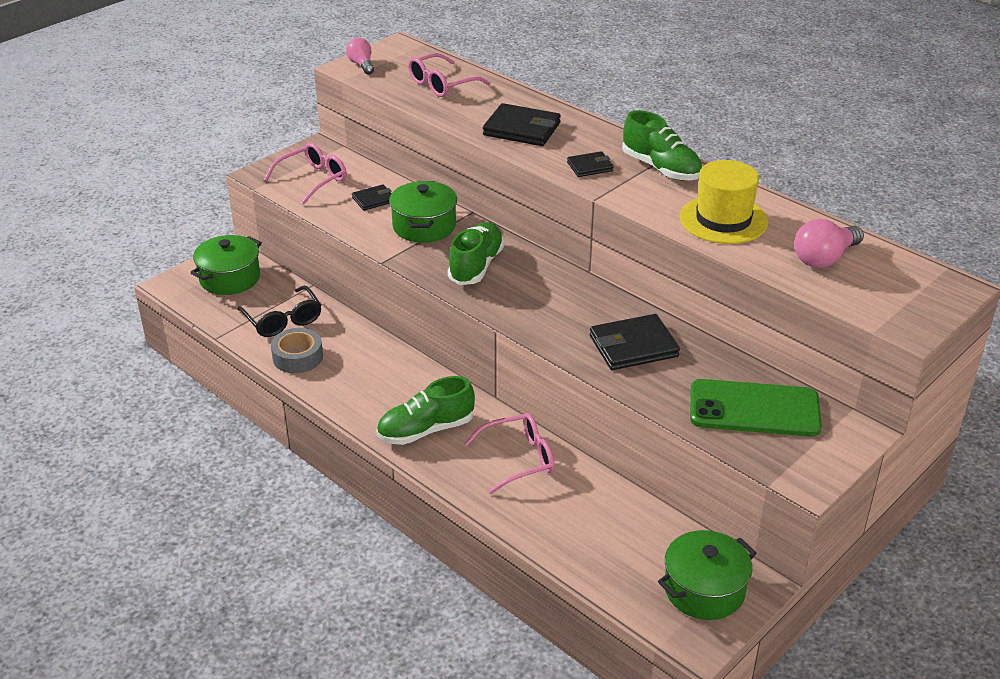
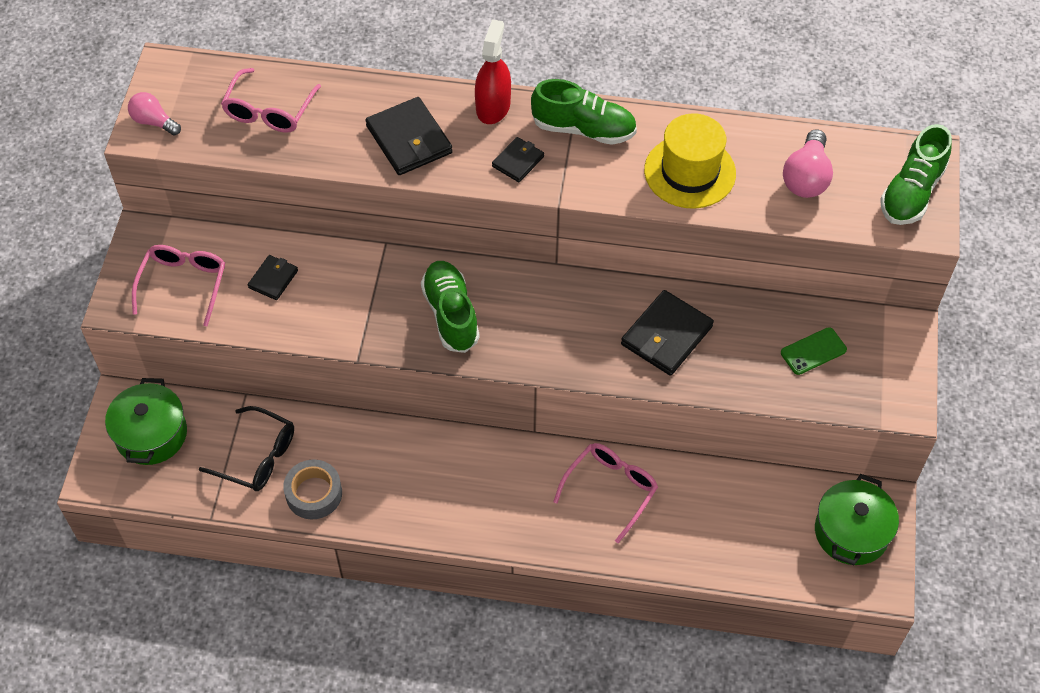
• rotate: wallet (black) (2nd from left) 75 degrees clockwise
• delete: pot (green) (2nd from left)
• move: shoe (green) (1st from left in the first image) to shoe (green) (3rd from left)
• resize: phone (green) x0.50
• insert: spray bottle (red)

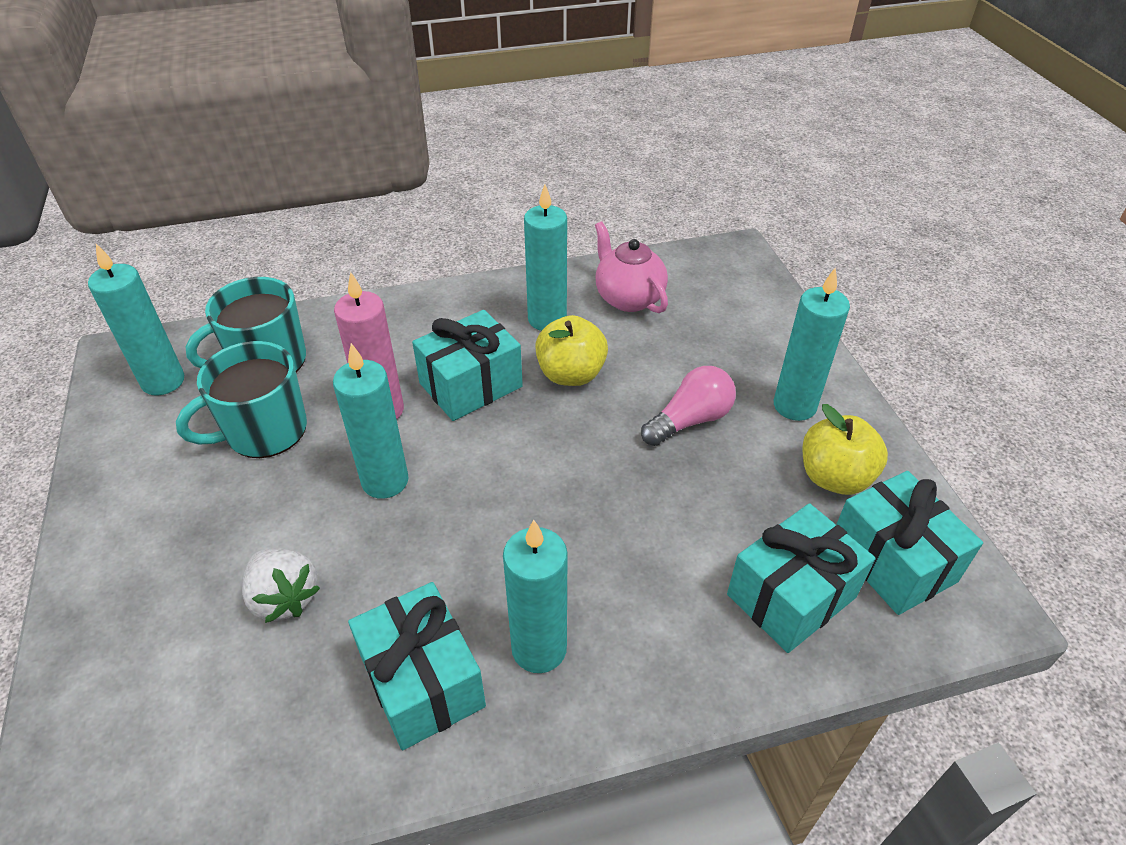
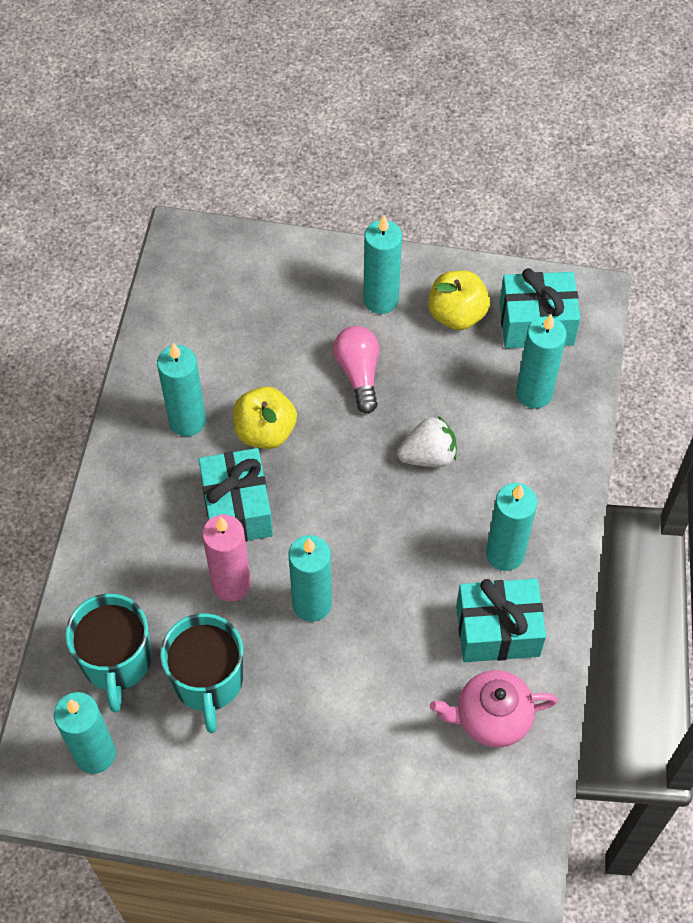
• move: teapot (pink)
• replace: gift (turquoise) (3rd from left) to candle (turquoise) (6th from left)
• move: strawberry (white)

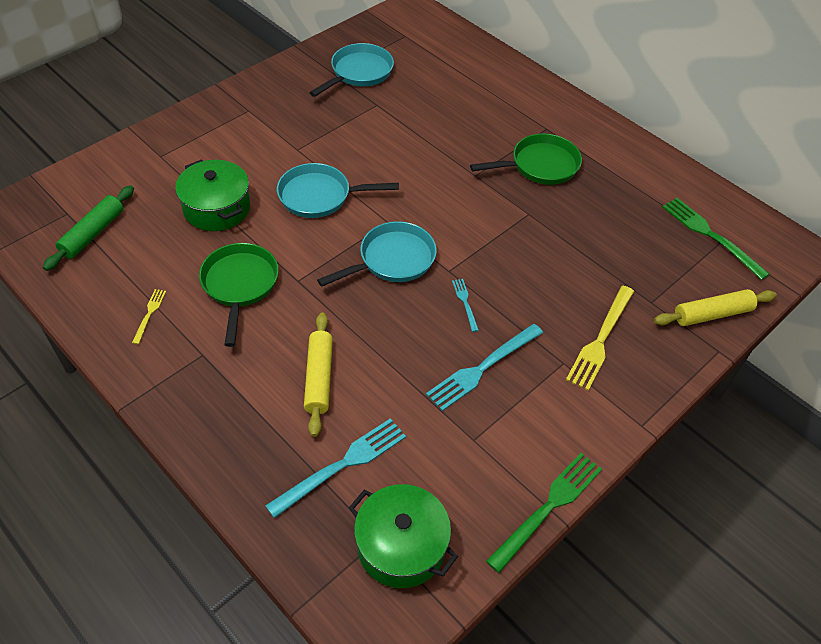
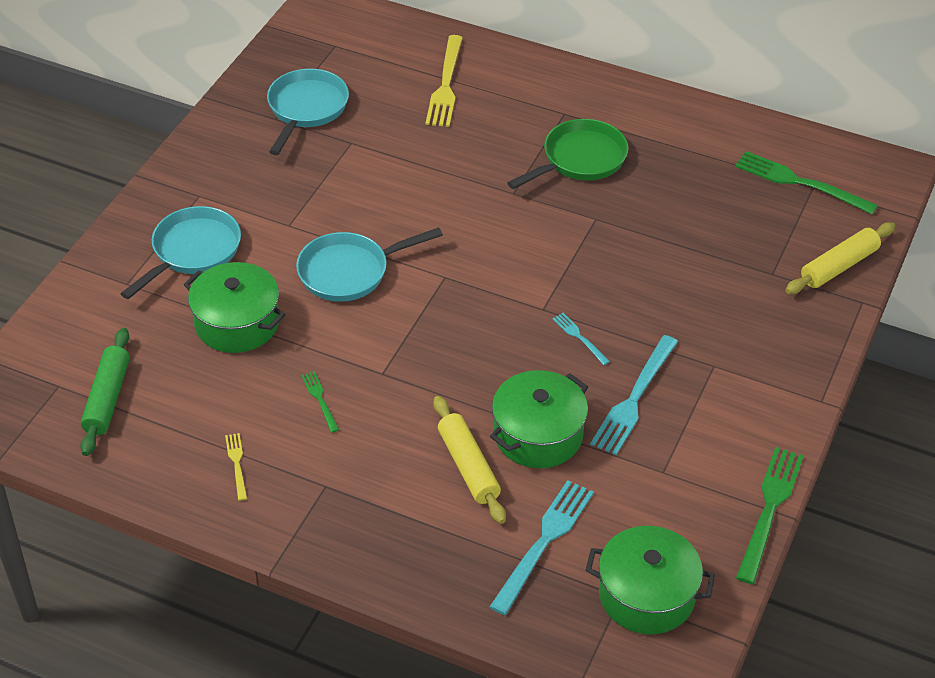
• move: pan (turquoise) (3rd from left in the first image) to pan (turquoise) (1st from left)
• replace: pan (green) (1st from left) to fork (green) (1st from left)
• move: fork (yellow) (2nd from left)
• insert: pot (green) (2nd from left)

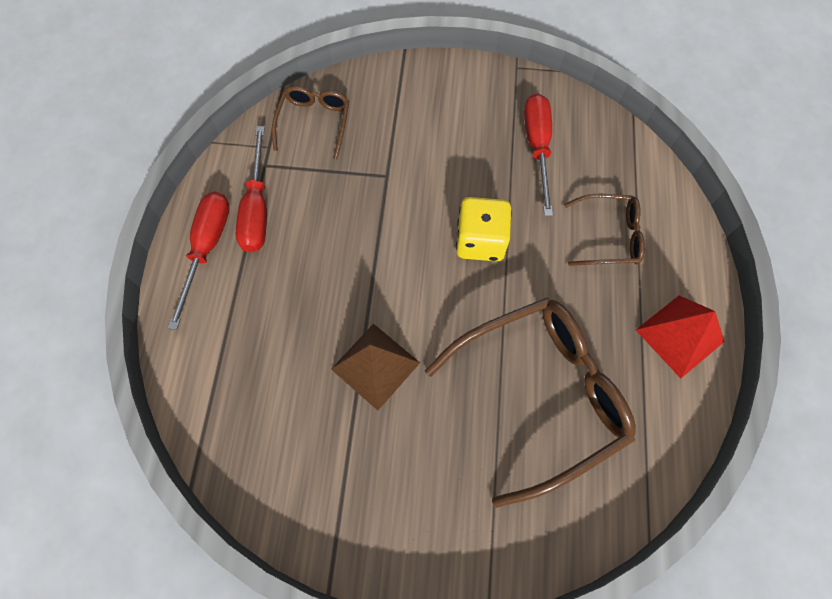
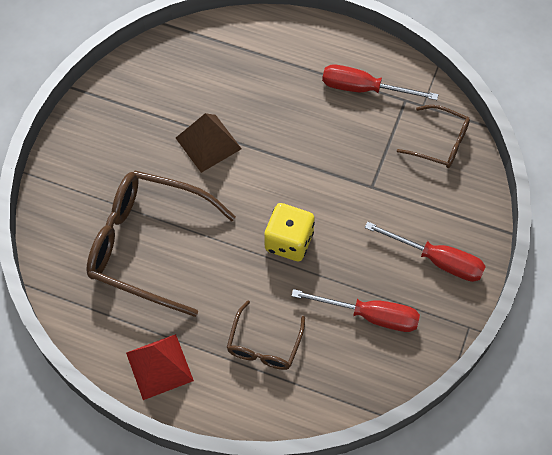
• move: screwdriver (red) (1st from left in the first image) to screwdriver (red) (3rd from left)
• rotate: glasses (brown) (2nd from left in the first image) 120 degrees clockwise

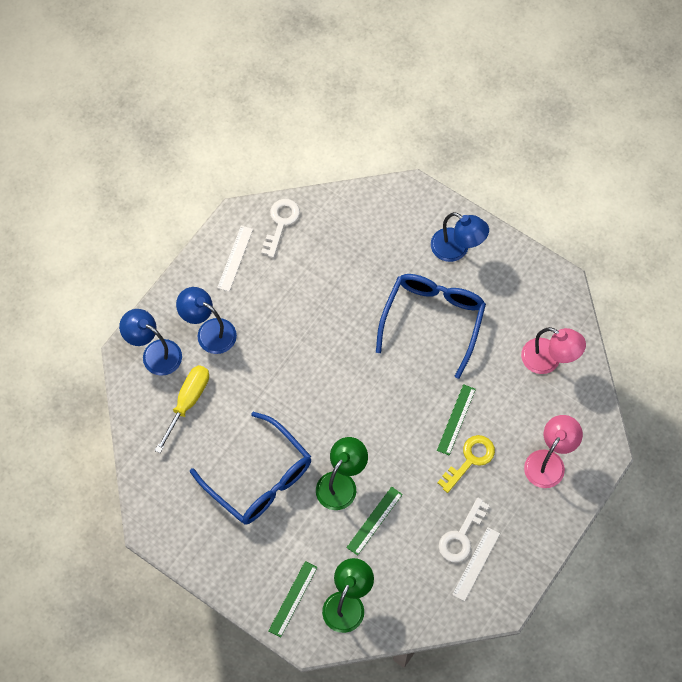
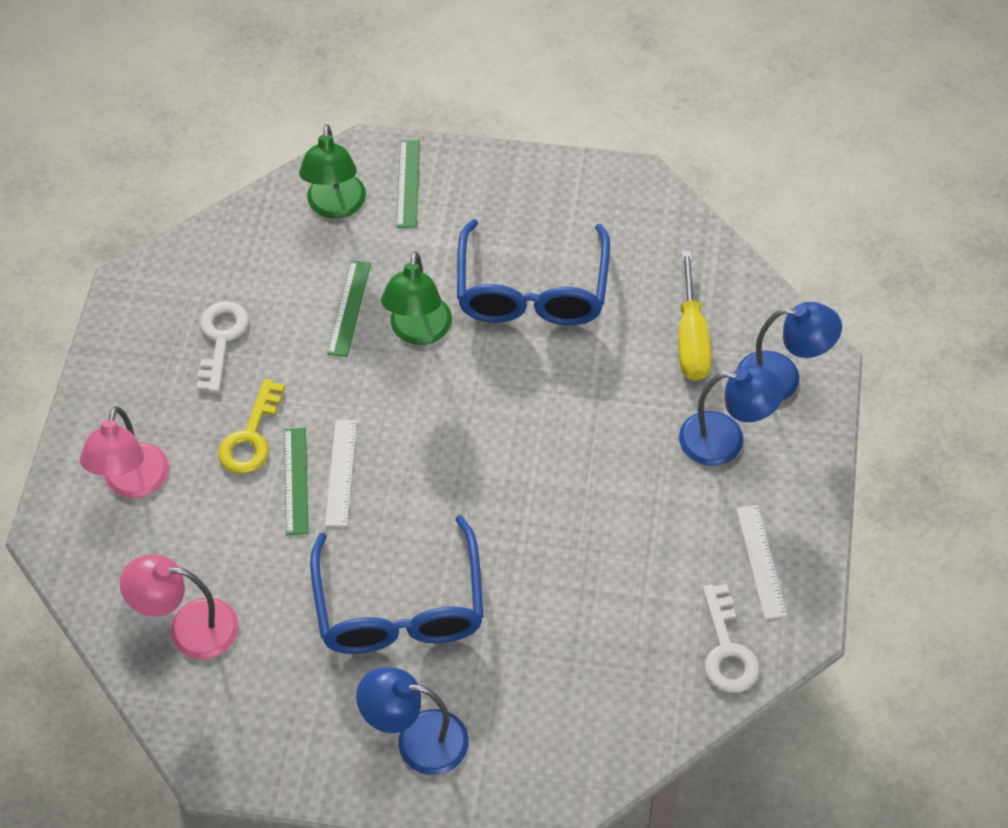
• rotate: glasses (blue) (1st from left in the first image) 105 degrees counterclockwise
• move: ruler (white) (2nd from left in the first image) to ruler (white) (1st from left)

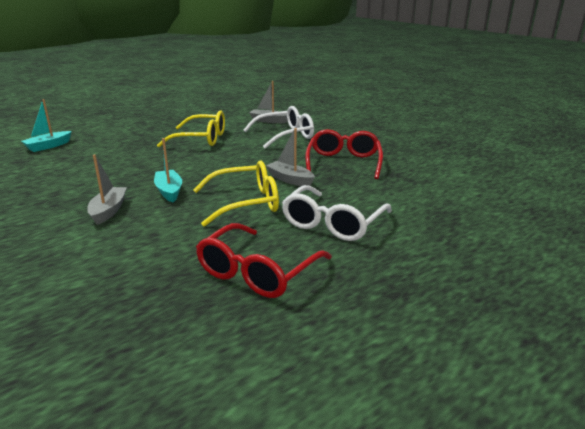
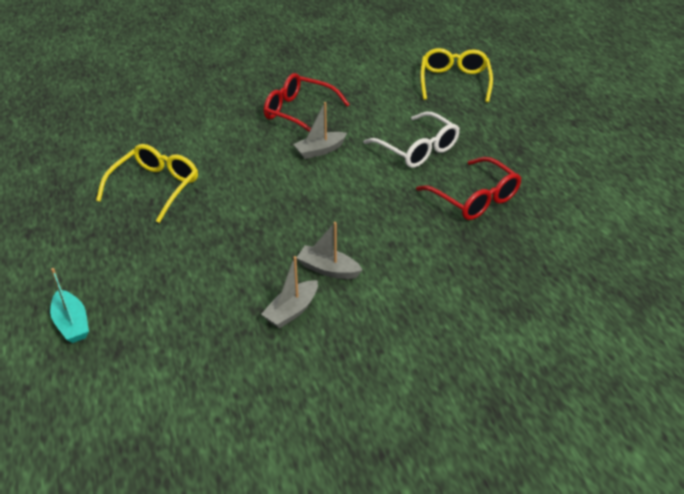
• move: boat (grey) (2nd from left in the first image) to boat (grey) (1st from left)
• delete: glasses (white) (1st from left)
• delete: boat (turquoise) (2nd from left)
• move: glasses (yellow) (2nd from left)

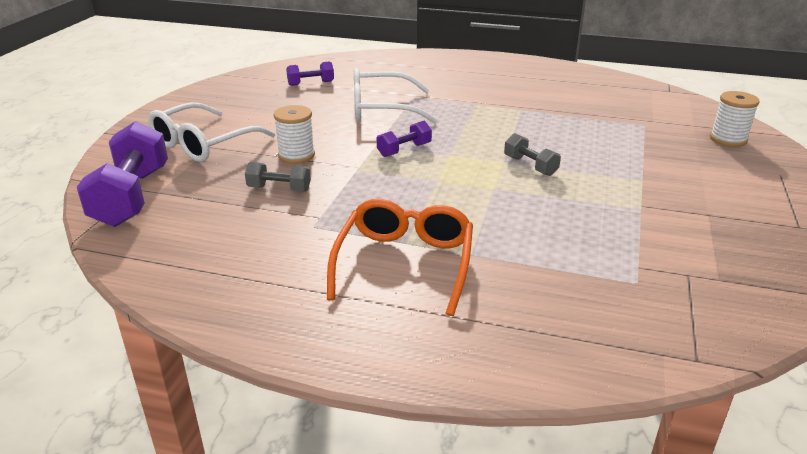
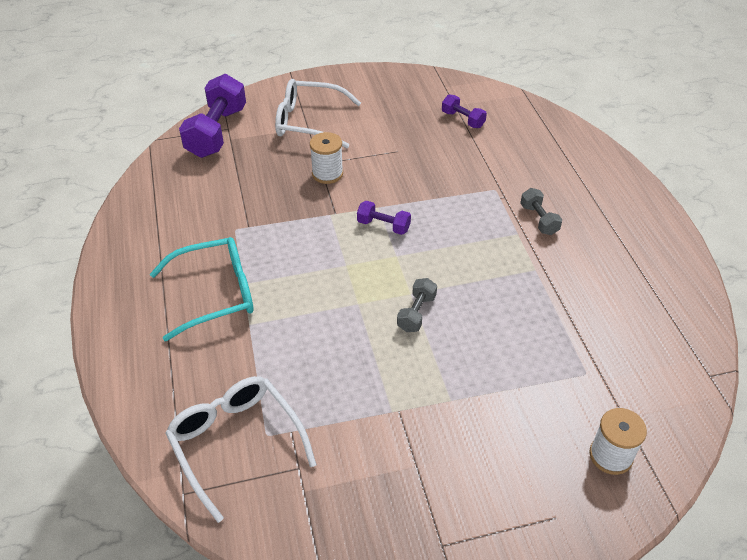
• move: glasses (white) (2nd from left in the first image) to glasses (white) (1st from left)
• rotate: dumbbell (purple) (1st from left) 45 degrees counterclockwise
• move: dumbbell (grey) (1st from left in the first image) to dumbbell (grey) (2nd from left)
• recolor: glasses (orange) to glasses (turquoise)

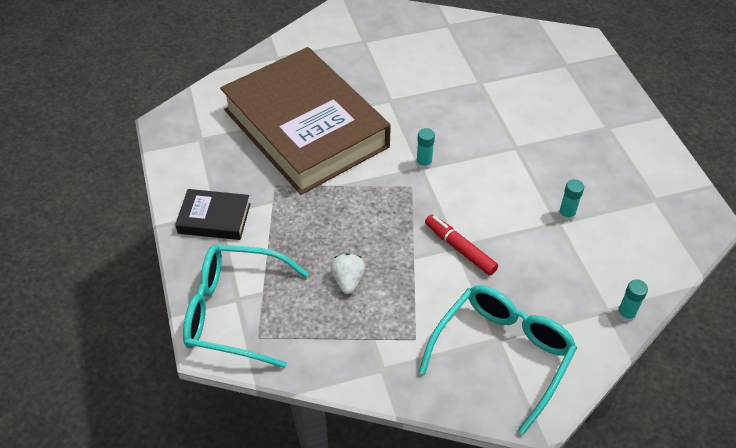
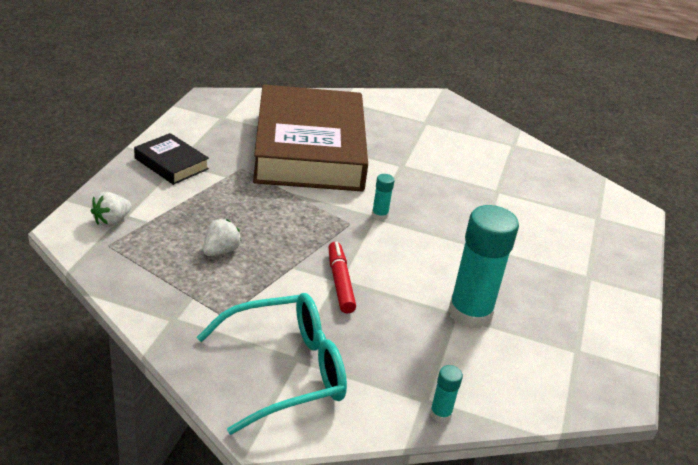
• resize: glue stick (turquoise) (2nd from left in the first image) x2.32
• replace: glasses (turquoise) (1st from left) to strawberry (white) (1st from left)

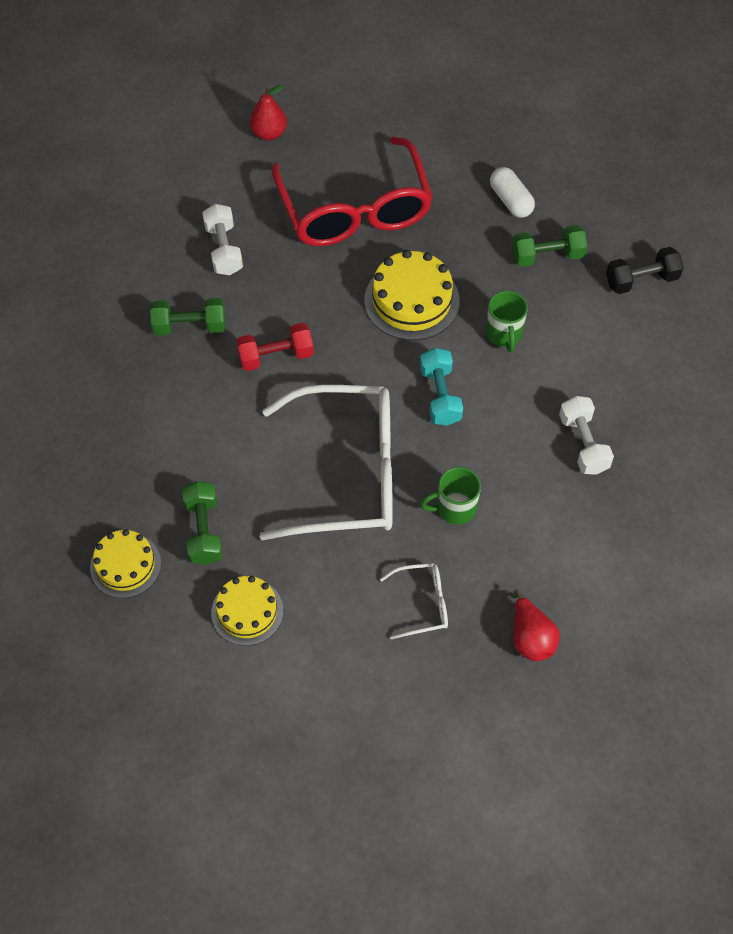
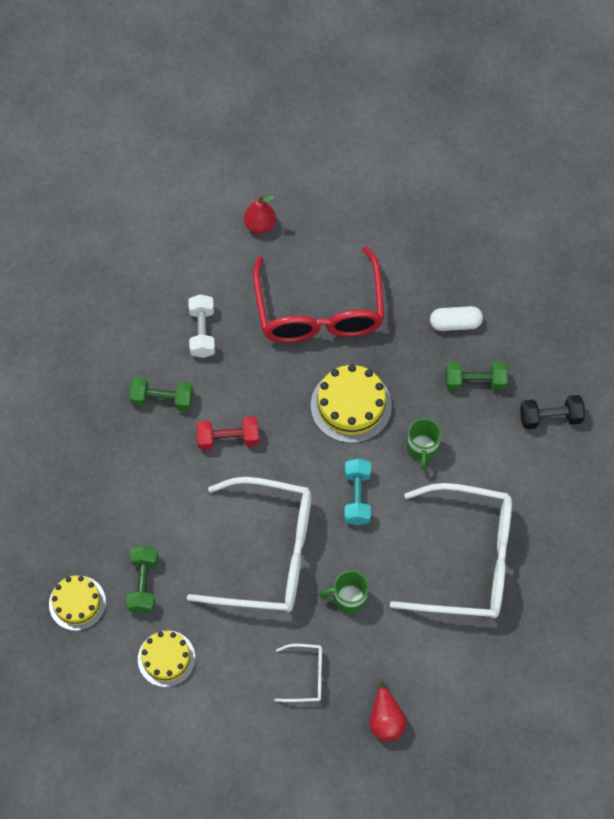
• rotate: capsule (white) 75 degrees counterclockwise
• replace: dumbbell (white) (2nd from left) to glasses (white) (3rd from left)

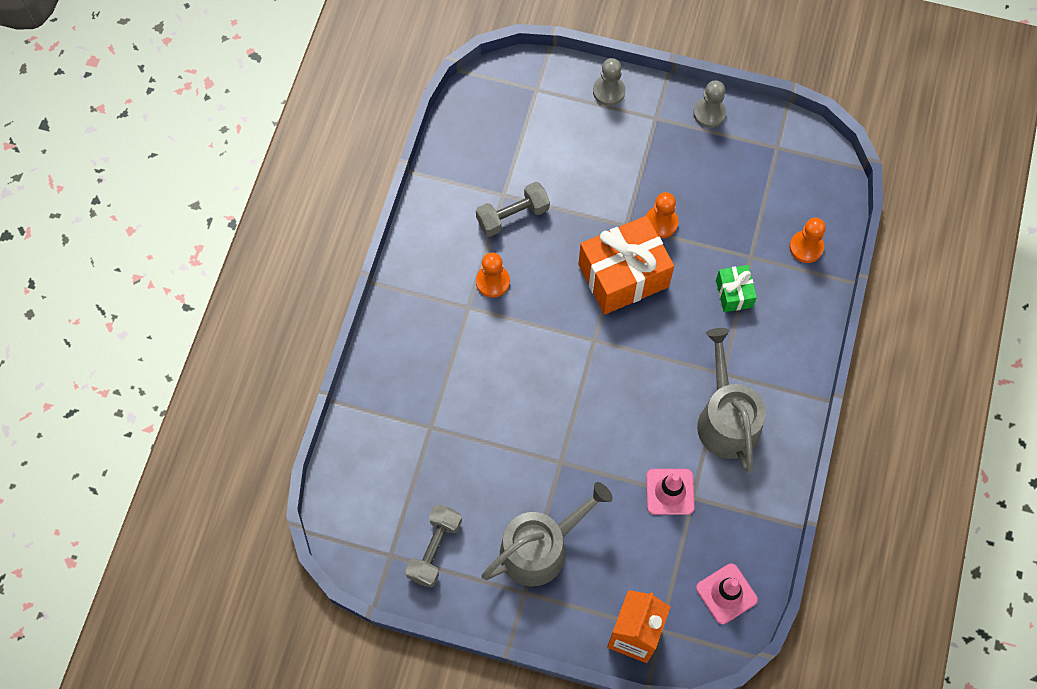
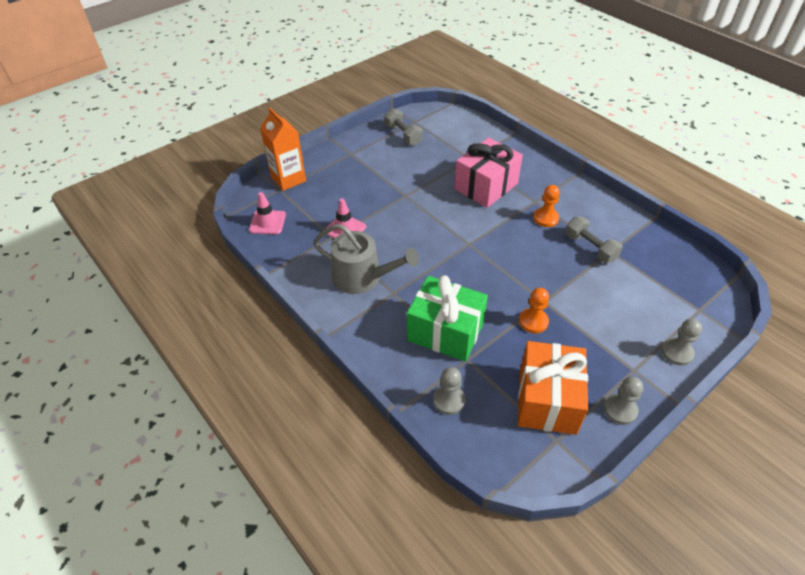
• rotate: dumbbell (grey) (2nd from left) 45 degrees counterclockwise
• move: gift (orange)
• recolor: pawn (orange) (3rd from left) to pawn (grey) (1st from left)
• resize: gift (green) x2.02
• delete: watering can (grey) (1st from left)
• insert: gift (pink)

